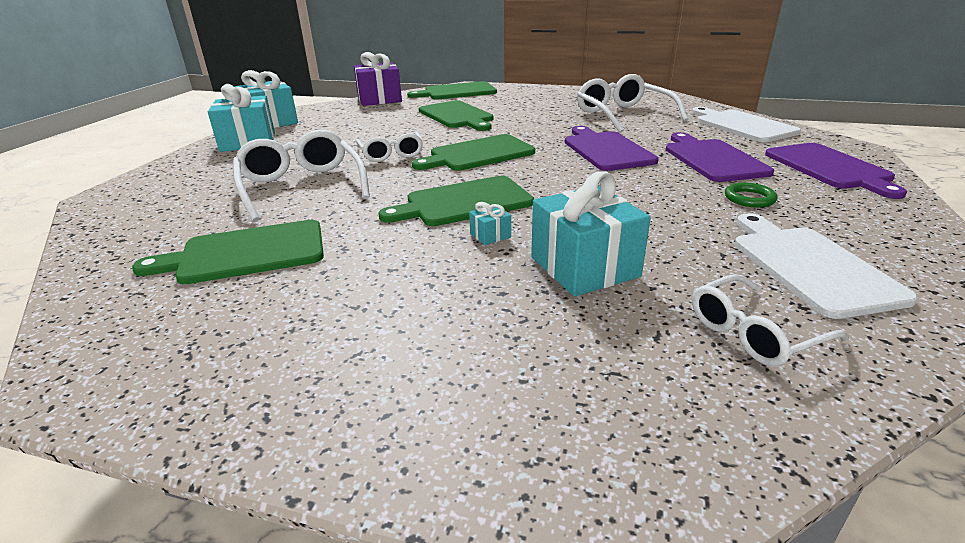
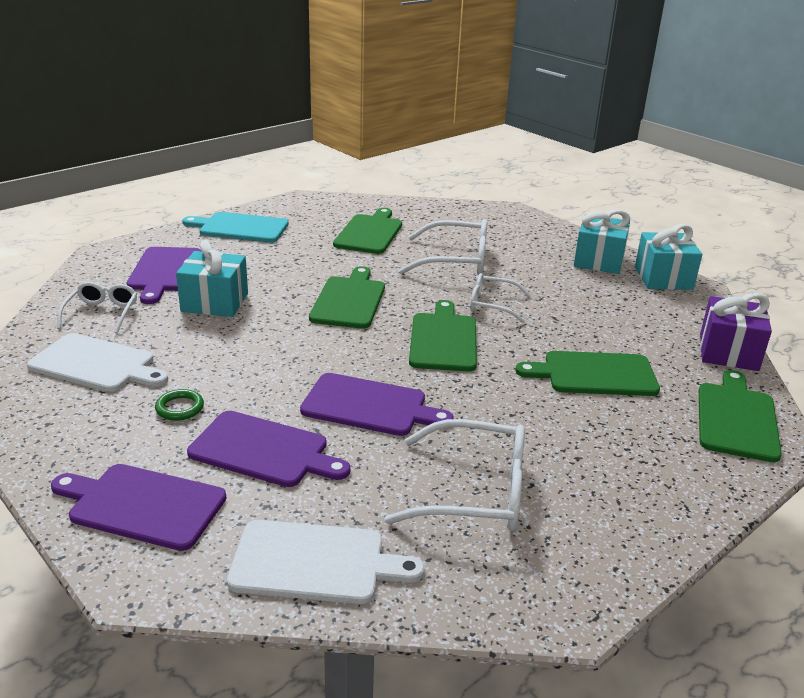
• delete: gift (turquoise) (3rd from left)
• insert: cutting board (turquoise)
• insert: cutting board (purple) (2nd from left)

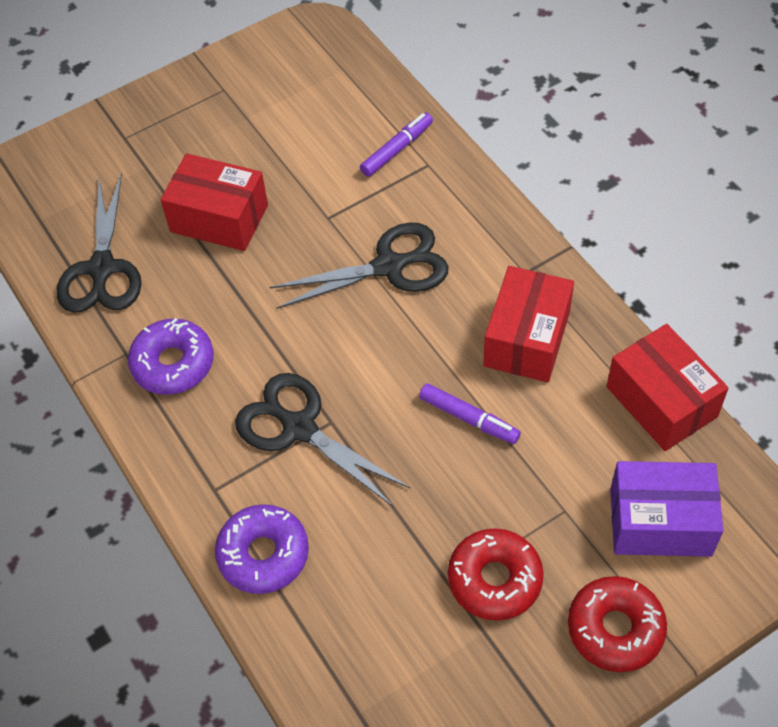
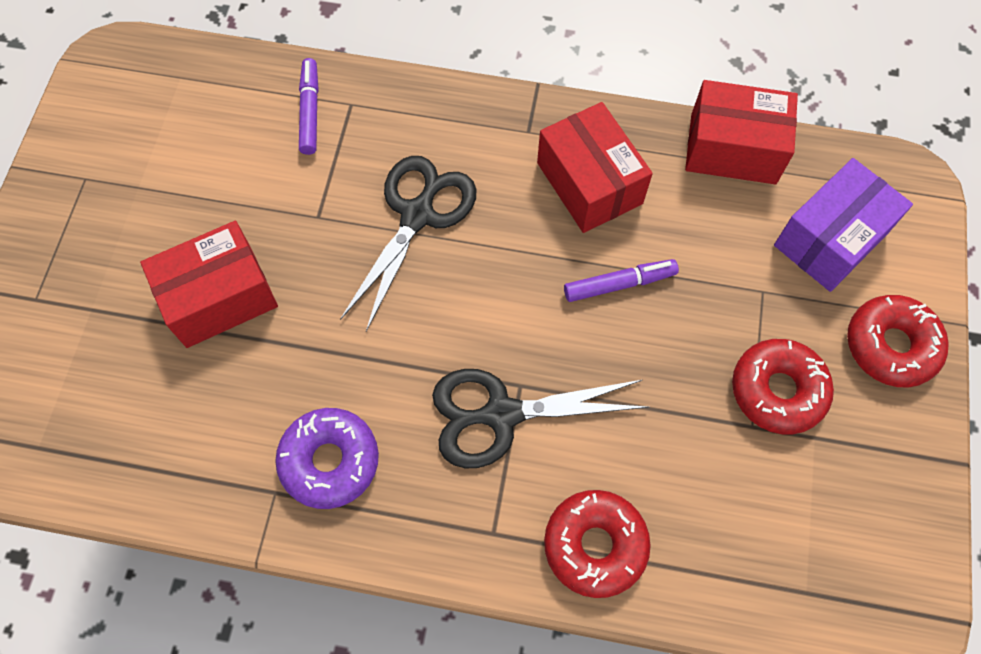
• delete: scissors (black) (1st from left)
• recolor: donut (purple) (2nd from left) to donut (red) (1st from left)

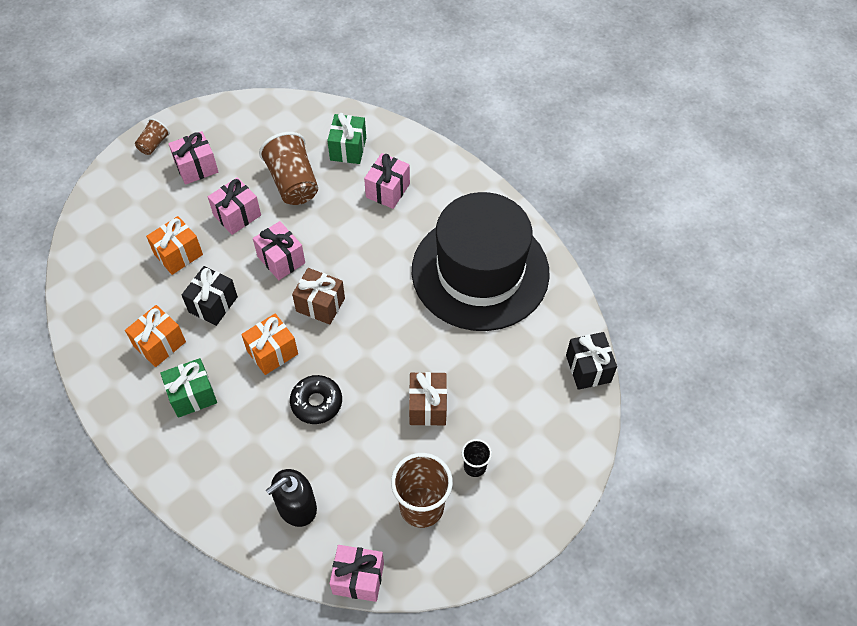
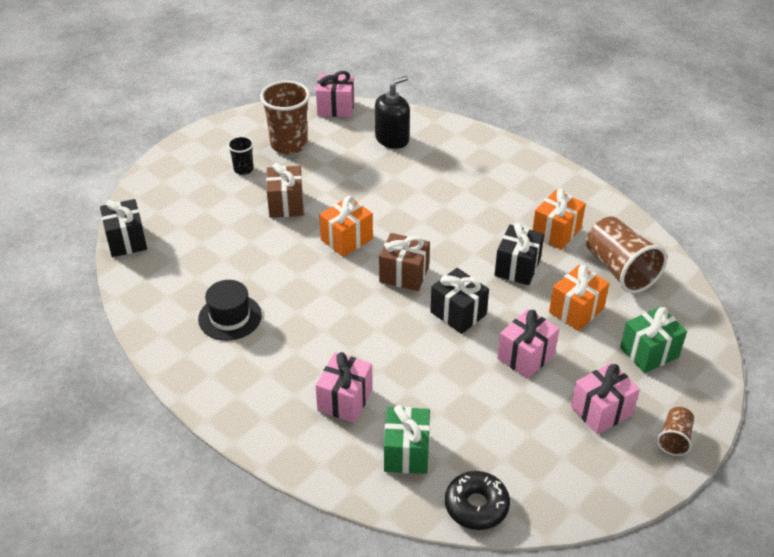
• move: cup (brown) (2nd from left)
• resize: hat (black) x0.40
• recolor: gift (pink) (3rd from left) to gift (black) (2nd from left)
• move: gift (orange) (3rd from left in the first image) to gift (orange) (1st from left)
• move: gift (green) (1st from left in the first image) to gift (green) (2nd from left)
• move: donut (black)

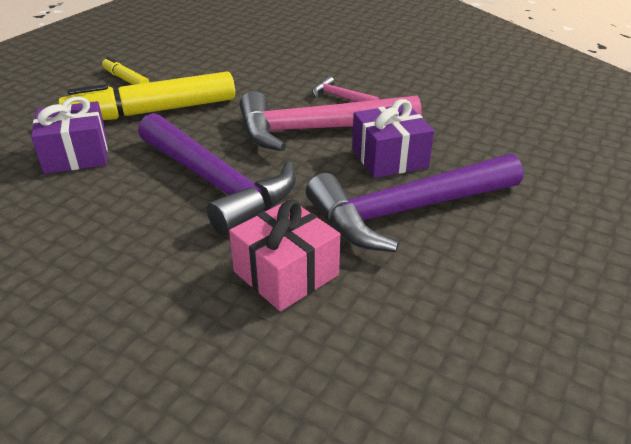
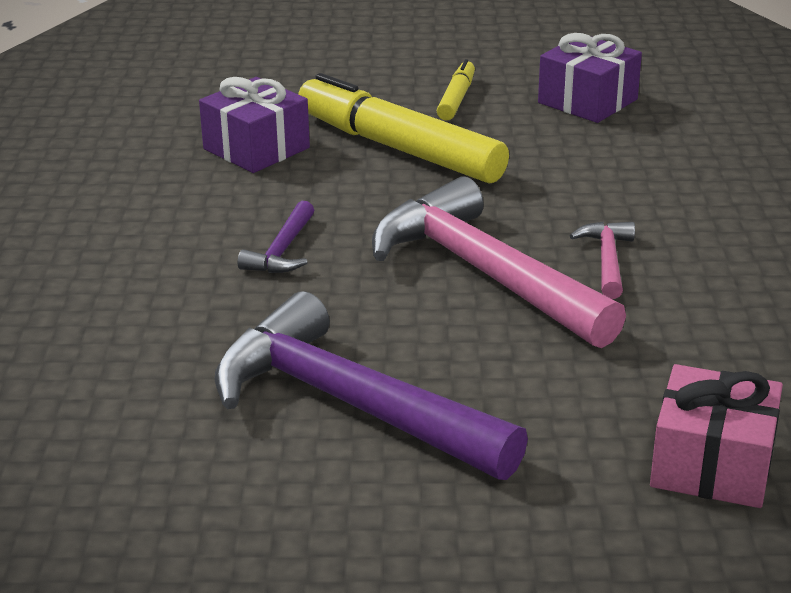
• move: gift (purple) (2nd from left)
• resize: hammer (purple) (1st from left) x0.44
• move: gift (pink)

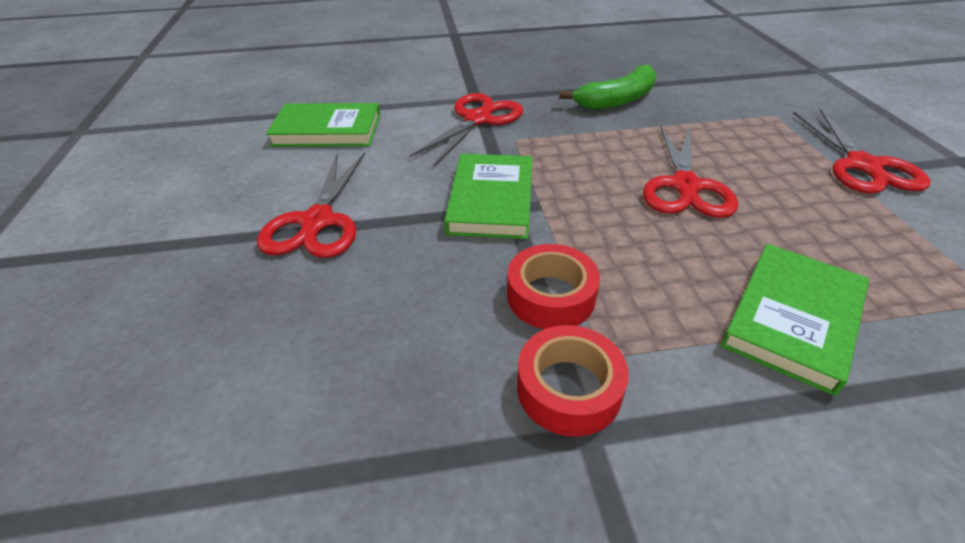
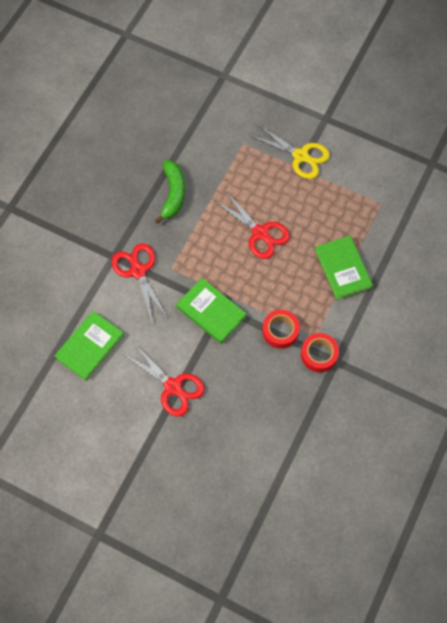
• recolor: scissors (red) (4th from left) to scissors (yellow)

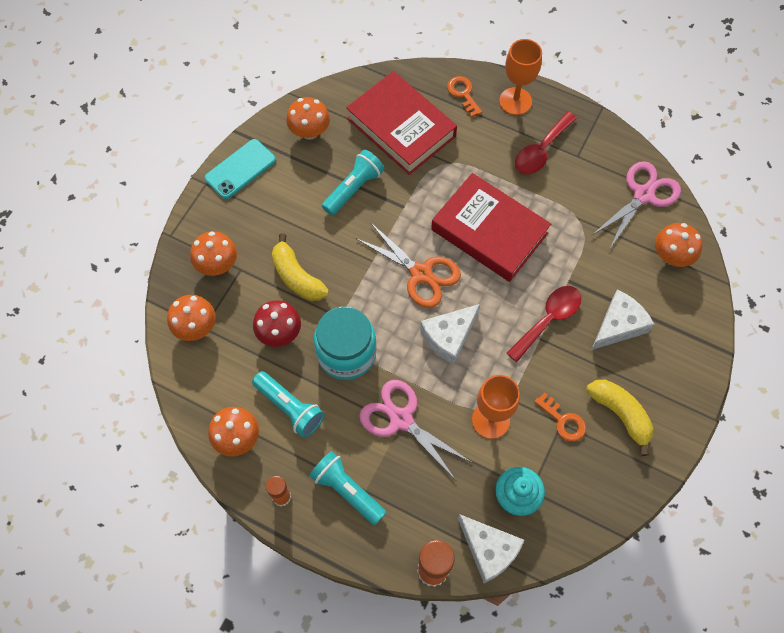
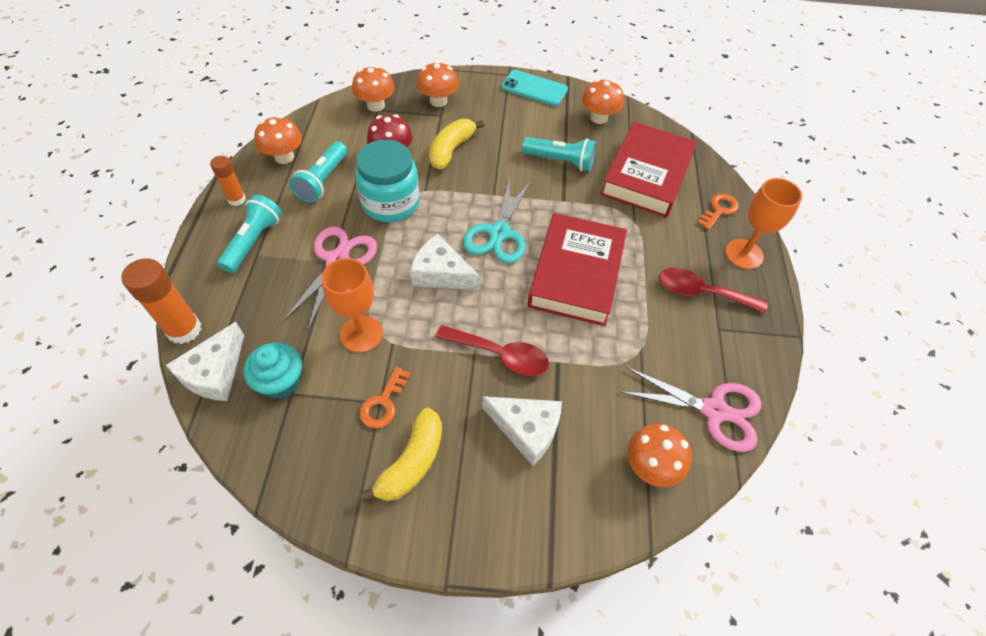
• recolor: scissors (orange) to scissors (turquoise)

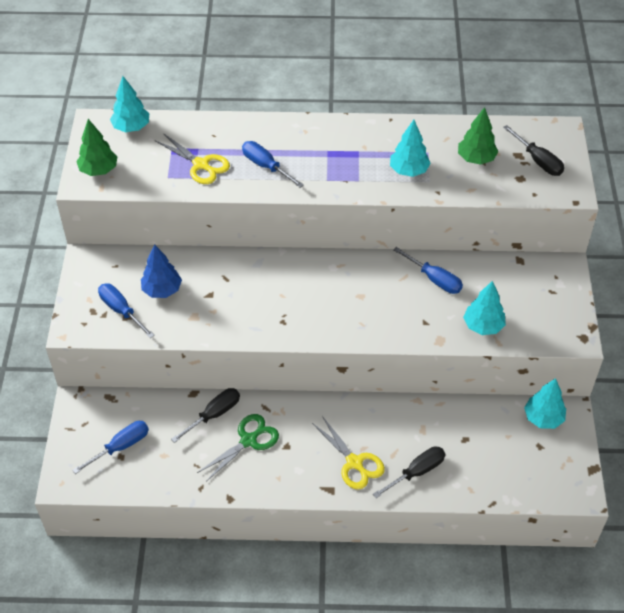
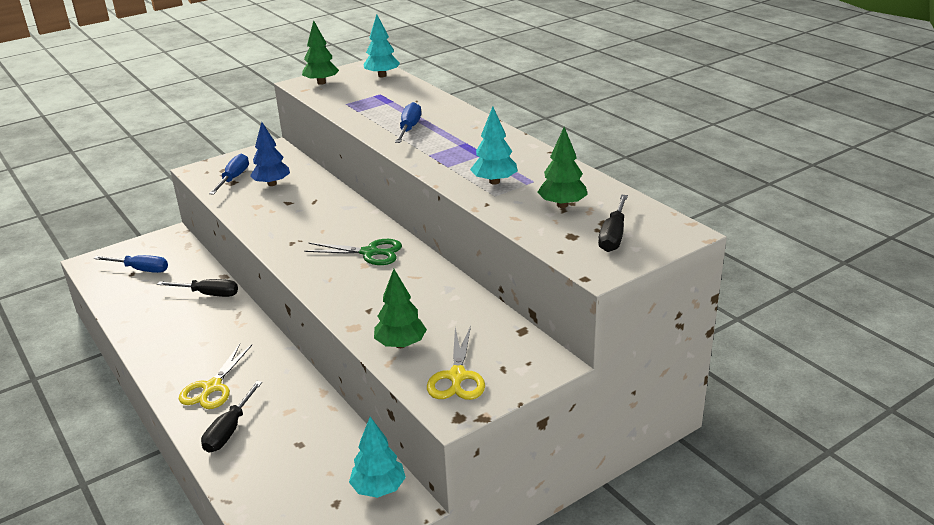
• move: scissors (yellow) (1st from left in the first image) to scissors (yellow) (2nd from left)
• delete: screwdriver (blue) (4th from left)
• recolor: tree (turquoise) (3rd from left) to tree (green) (2nd from left)
• move: scissors (green)
• rotate: screwdriver (black) (2nd from left) 90 degrees clockwise

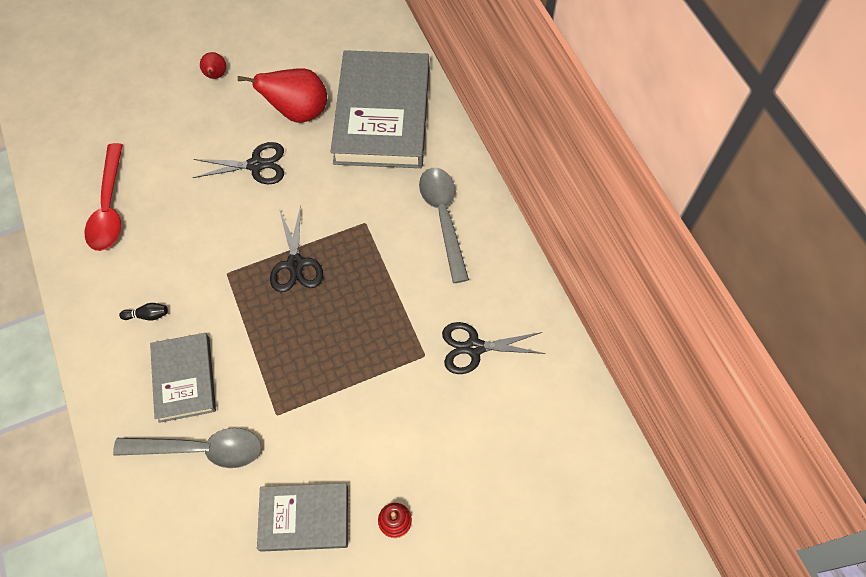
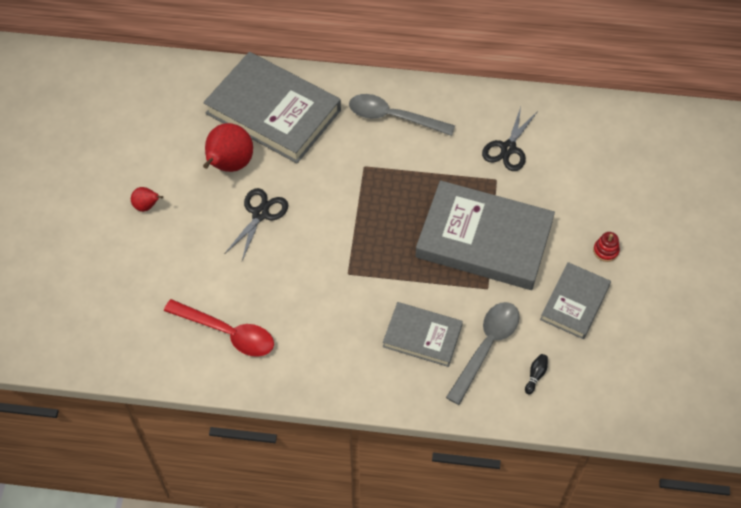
• delete: scissors (black) (2nd from left)
• move: bowling pin (black)
• insert: book (grey) (3rd from left)

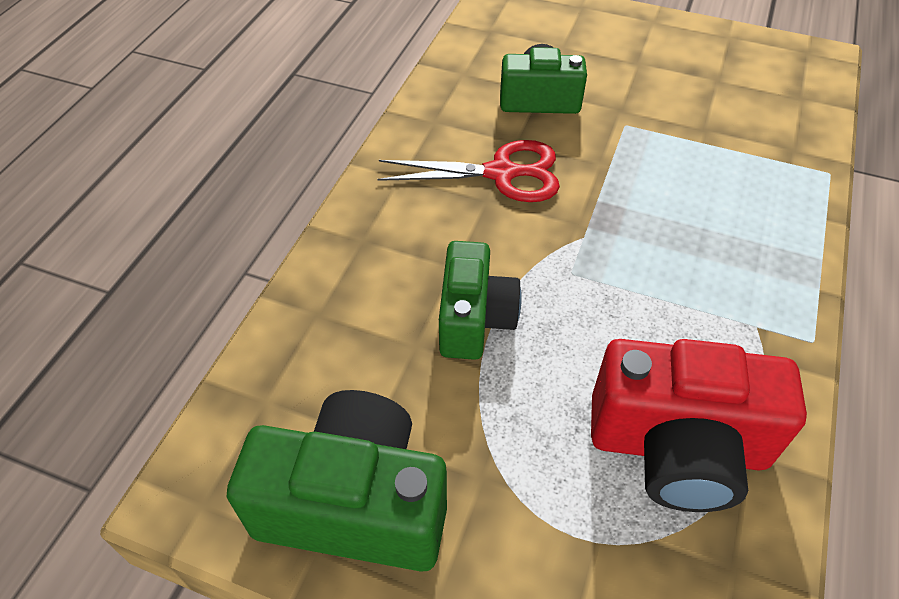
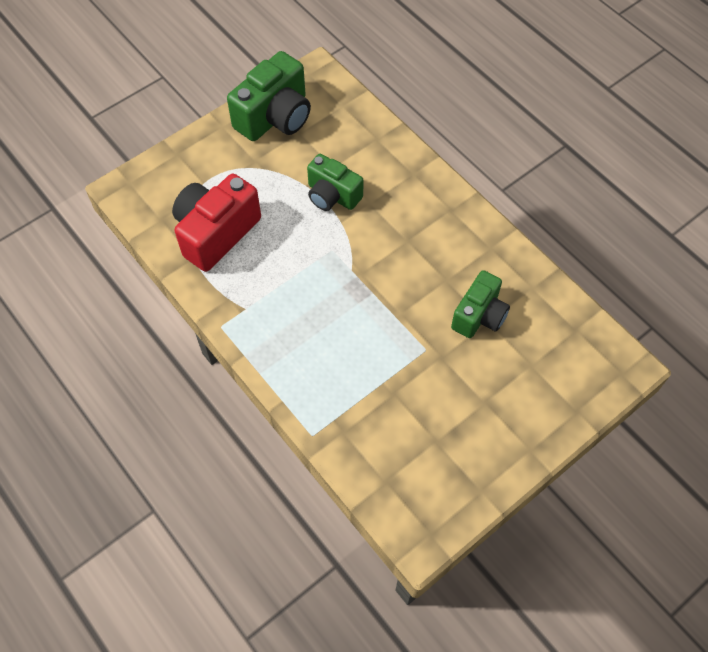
• delete: scissors (red)

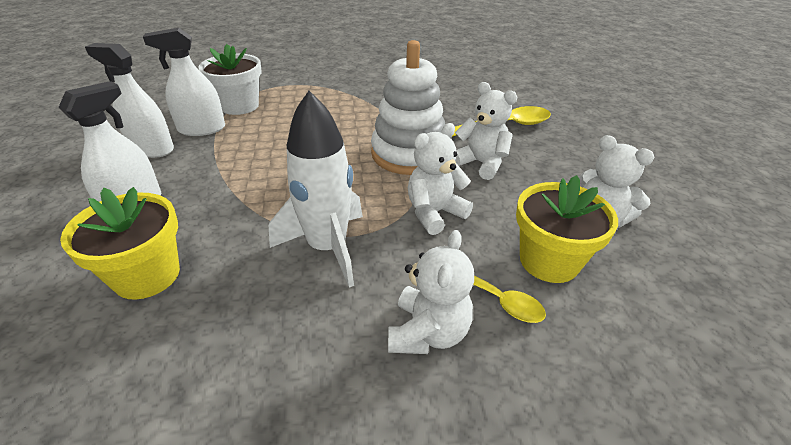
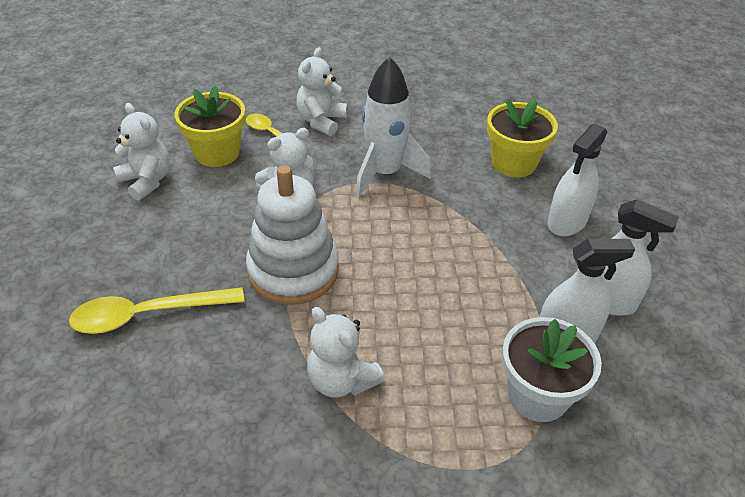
• move: teddy bear (white) (3rd from left in the first image) to teddy bear (white) (4th from left)

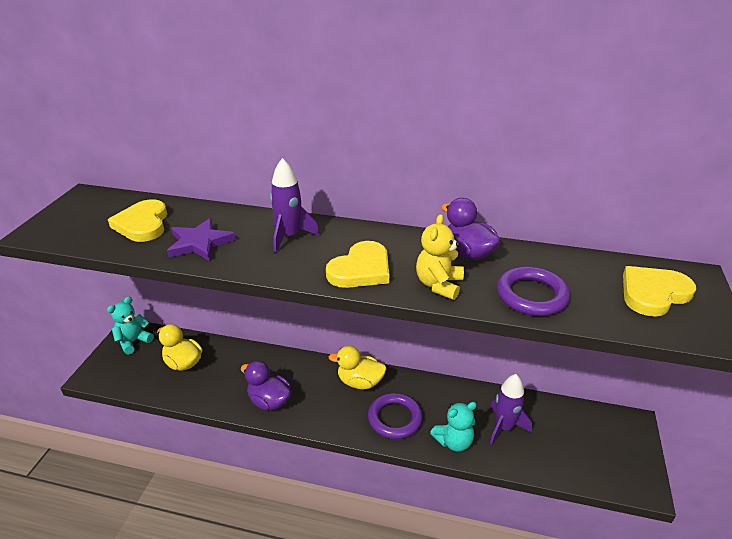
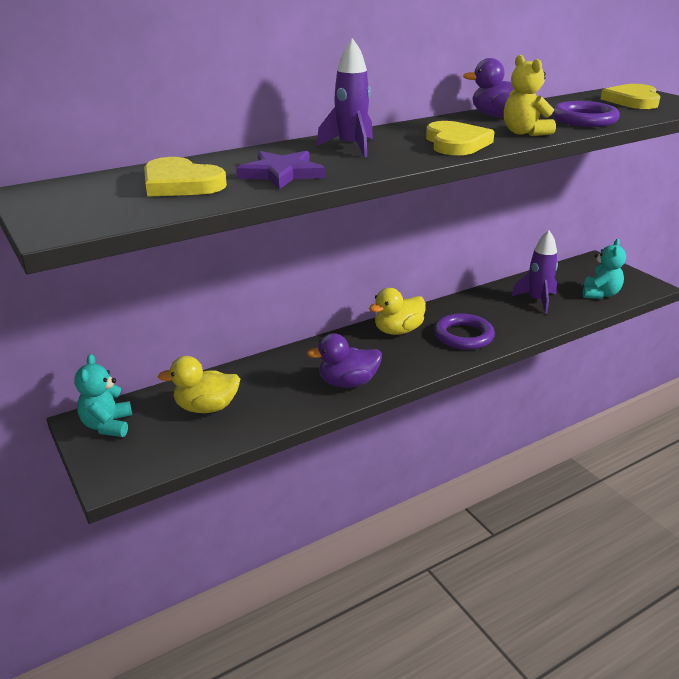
• move: teddy bear (turquoise) (2nd from left)

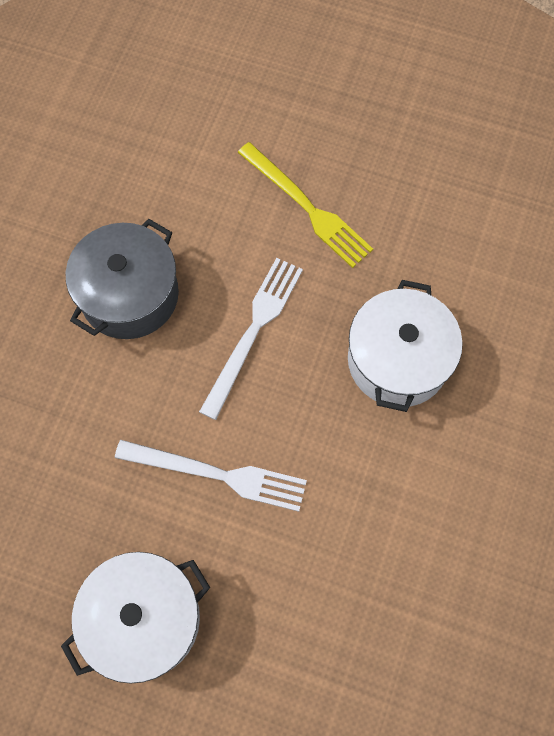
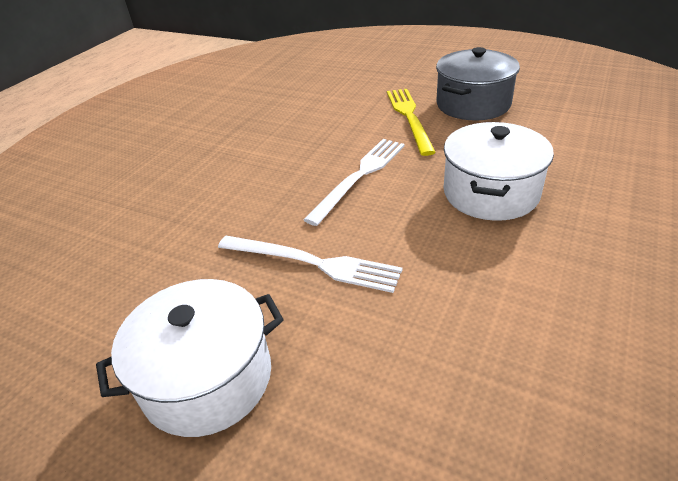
• rotate: fork (yellow) 150 degrees counterclockwise
• move: pot (grey)

